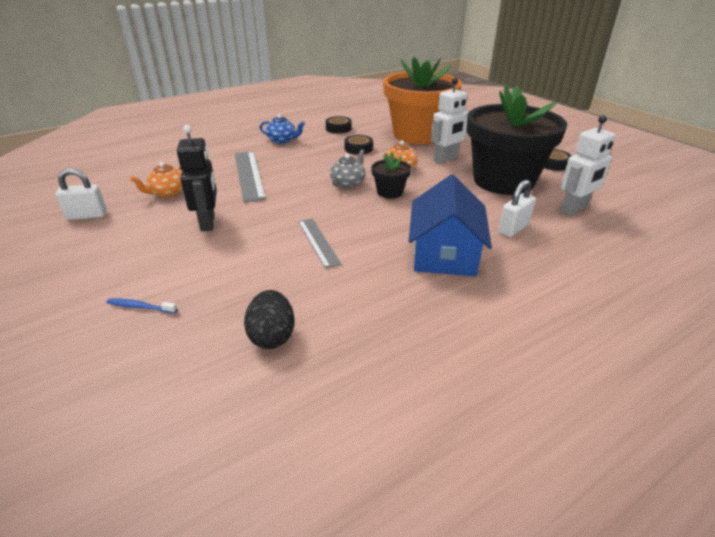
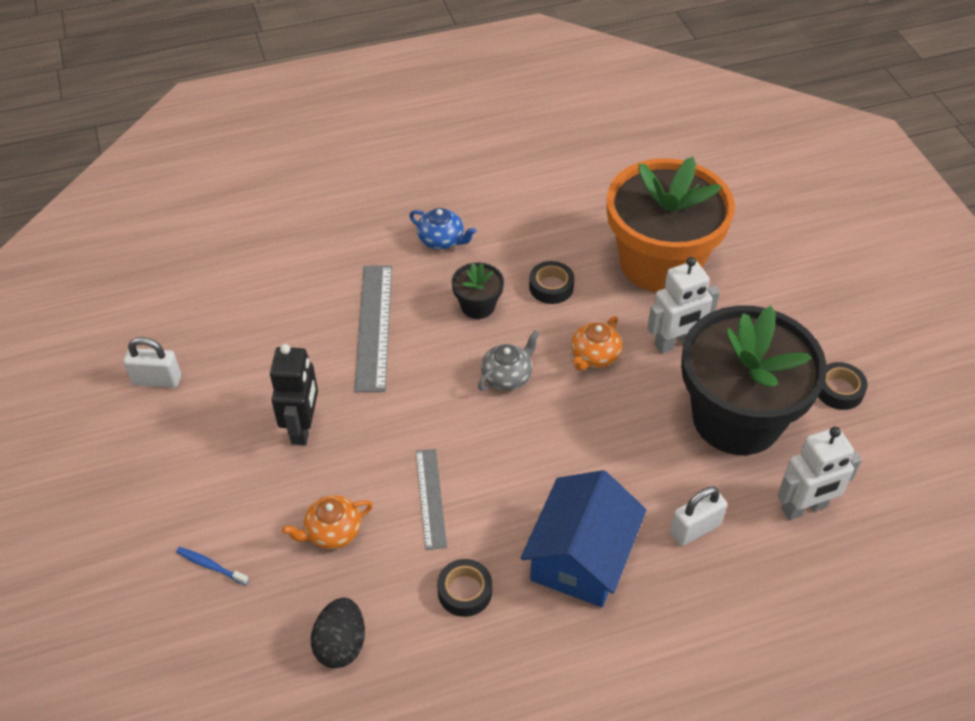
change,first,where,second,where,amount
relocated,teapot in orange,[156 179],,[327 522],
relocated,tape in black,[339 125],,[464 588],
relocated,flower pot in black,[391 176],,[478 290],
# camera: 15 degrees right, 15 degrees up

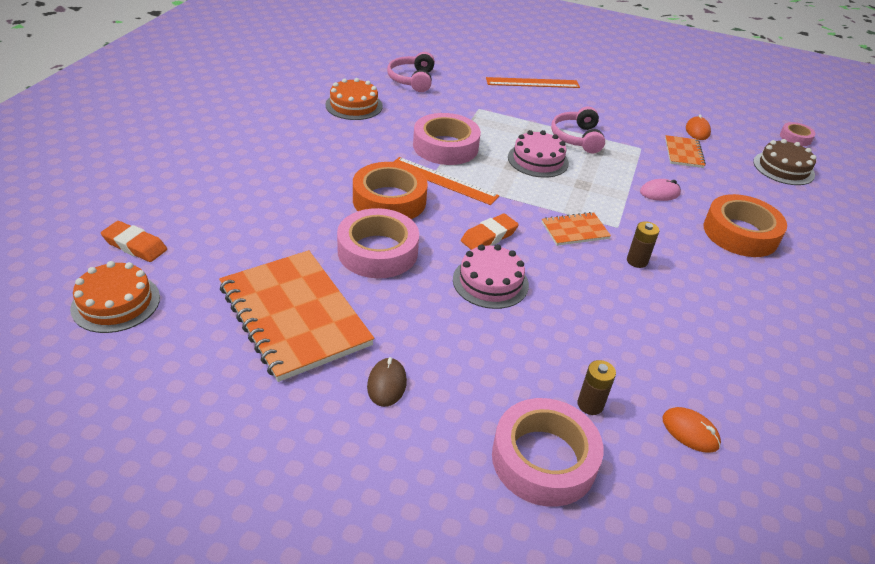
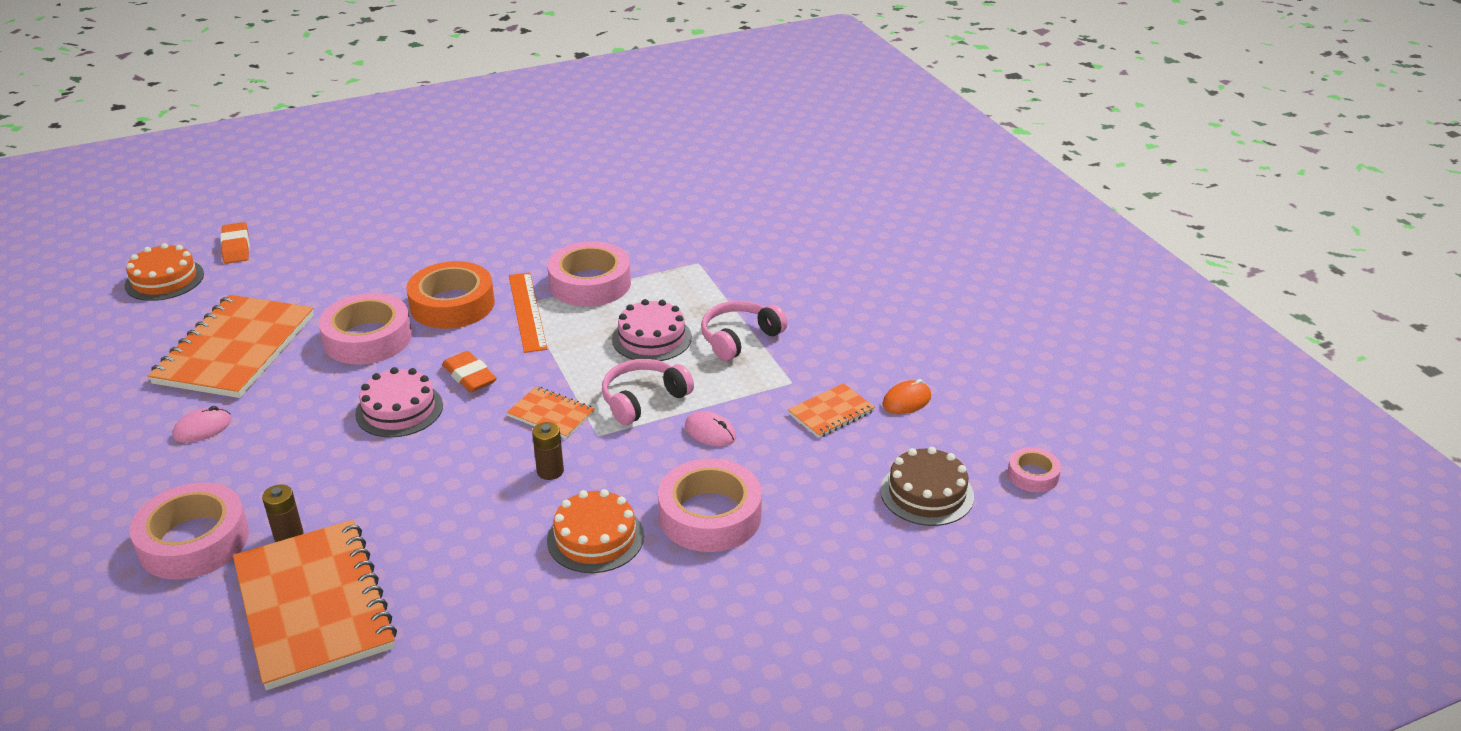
change,first,where,second,where,amount
relocated,cake in orange,[354 99],,[595 531],
colour,mouse in brown,[387 382],mouse in pink,[202 424],
relocated,headphones in pink,[411 72],,[648 392],
spun,eraser in orange,[490 232],,[469 371],45 degrees clockwise
missing,ruler in orange,[533 82],,,
exchanged,mouse in orange,[691 430],notebook in orange,[315 605],
colour,tape in orange,[745 225],tape in pink,[710 505],
# camera: 50 degrees right, 5 degrees down

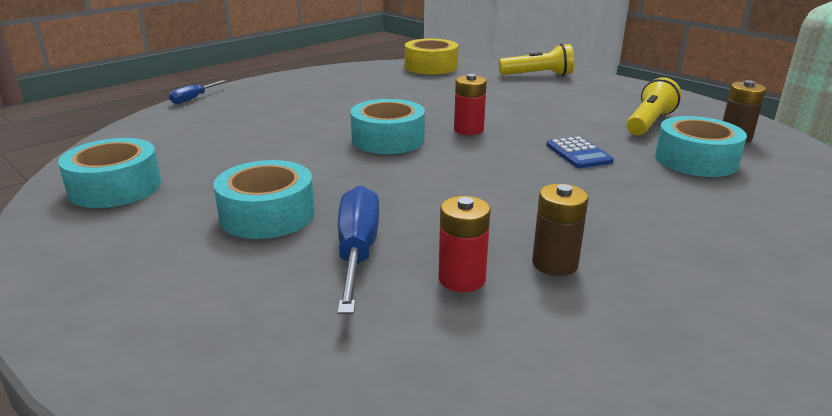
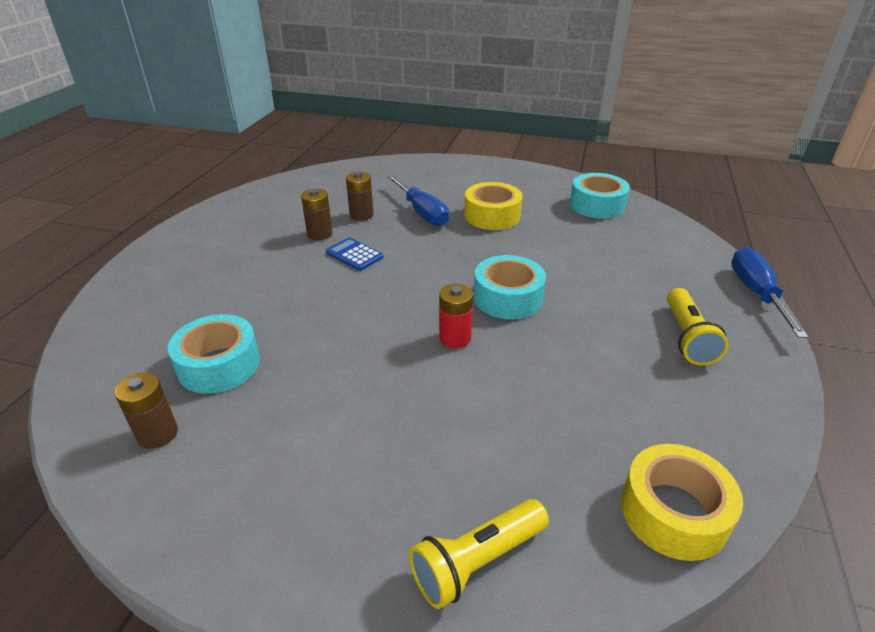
change,first,where,second,where,amount
size,screwdriver in blue,[197 92],,[769 292],x1.78
colour,tape in turquoise,[264 199],tape in yellow,[493 206],
colour,battery in red,[464 244],battery in brown,[360 196],
relocated,calculator in blue,[580 152],,[354 254],
relocated,flashlight in yellow,[653 106],,[698 326],
# camera: 150 degrees right, 10 degrees up

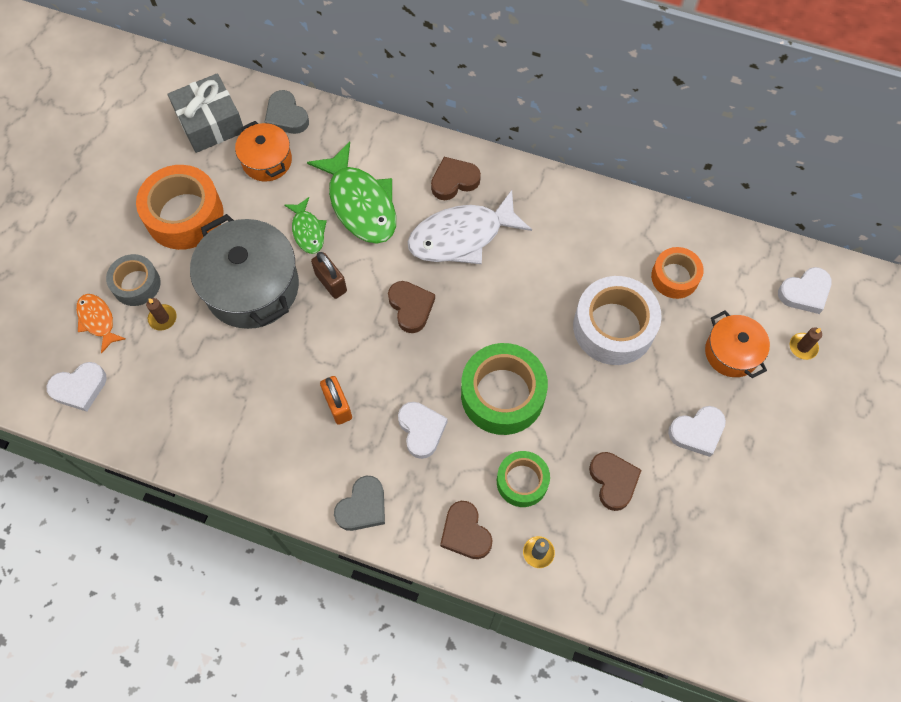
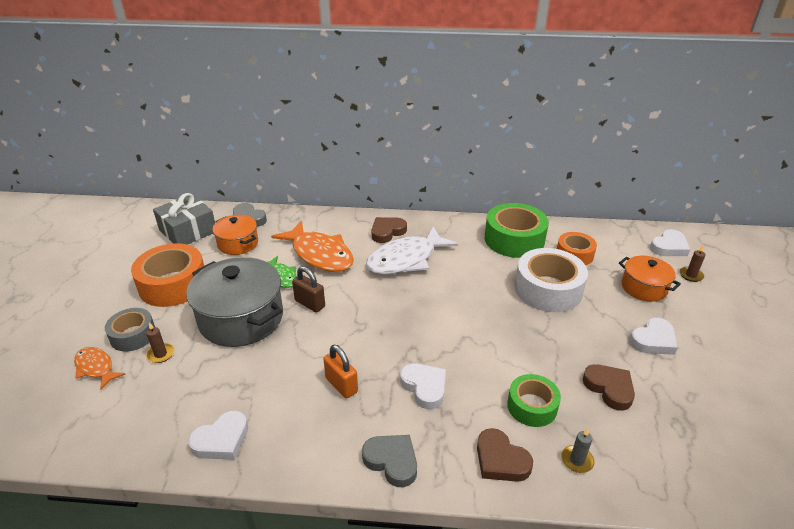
change,first,where,second,where,amount
relocated,heart in white,[76 387],,[218 435],
colour,fish in green,[351 192],fish in orange,[312 246],
spun,heart in grey,[359 503],,[389 461],75 degrees counterclockwise
missing,heart in brown,[411 307],,,
relocated,tape in green,[504 389],,[517 230],
# camera: 15 degrees left, 30 degrees down

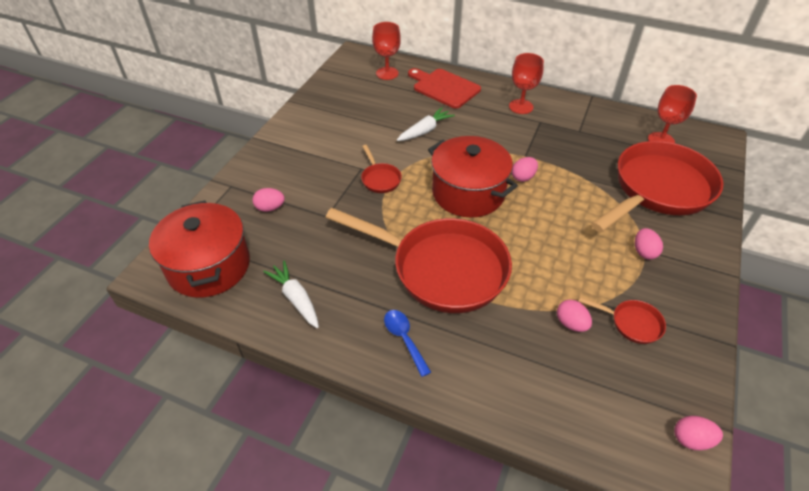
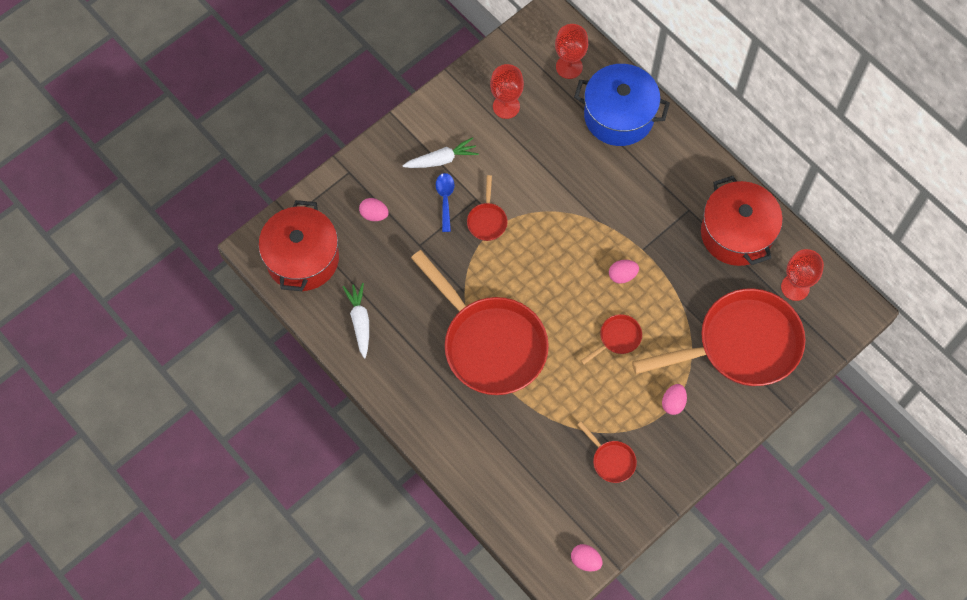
change,first,where,second,where,amount
relocated,spoon in blue,[407 343],,[445 202],
relocated,carrot in white,[426 124],,[441 152],
exchanged,cutting board in red,[444 88],pot in blue,[622 105],
relocated,pot in red,[473 177],,[742 221],
relocated,goblet in red,[526 83],,[507 91],
missing,egg in pink,[574 316],,,
appeared,,,pan in red,[611 339],
# camera: 25 degrees right, 20 degrees up

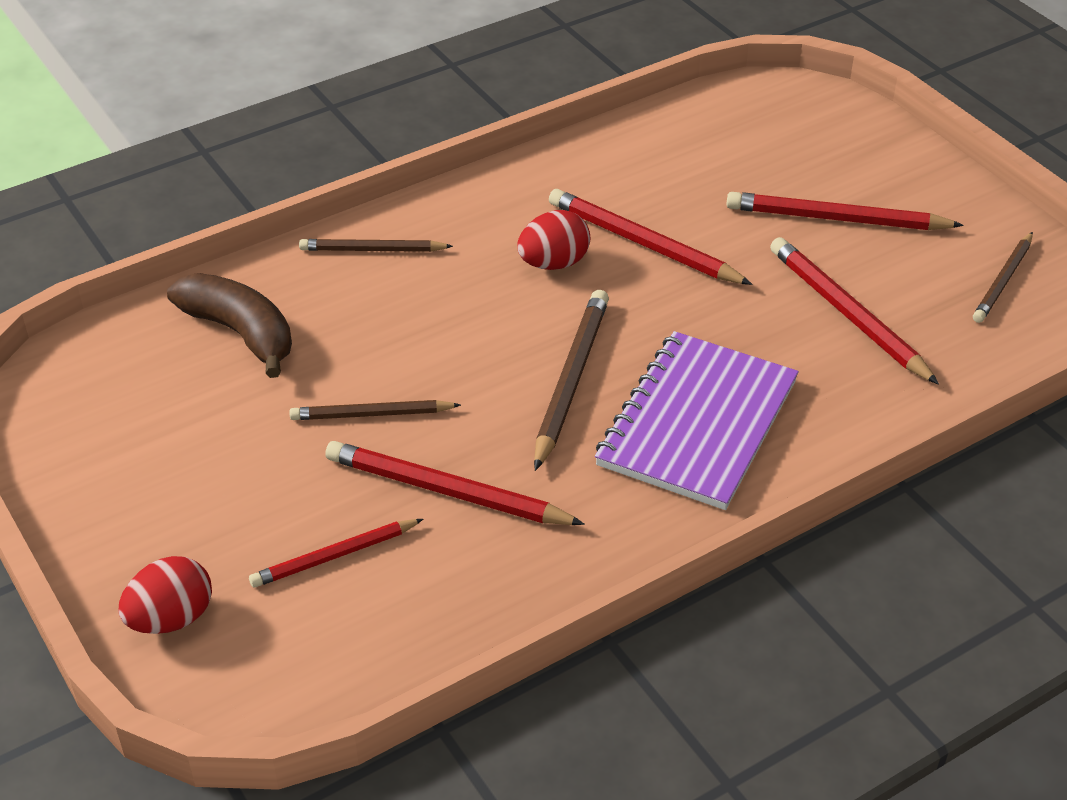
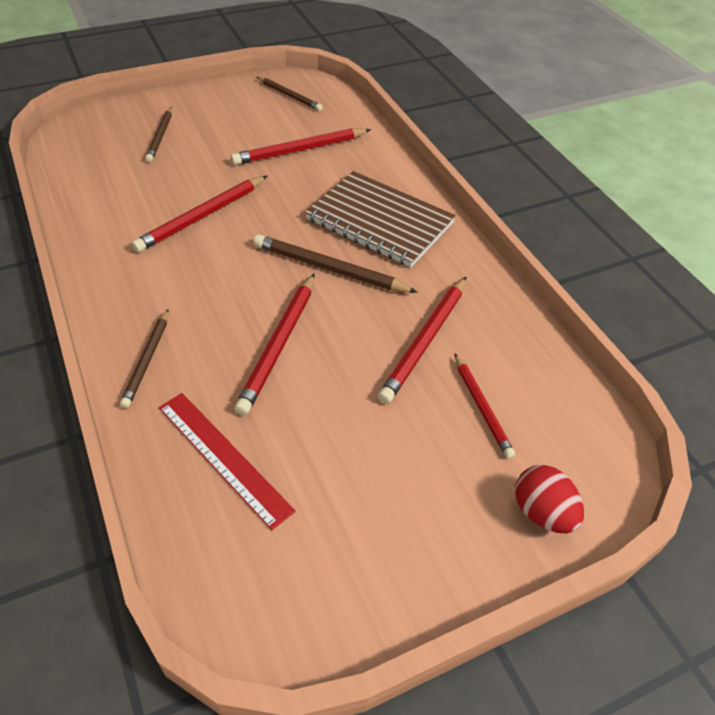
change,first,where,second,where,amount
exchanged,banana in brown,[229 325],ruler in red,[227 461],
relocated,pencil in brown,[375 410],,[158 134],
missing,egg in red,[553 240],,,
colour,notebook in purple,[697 420],notebook in brown,[380 219],
relocated,pencil in red,[845 211],,[274 344],
# camera: 85 degrees left, 5 degrees up

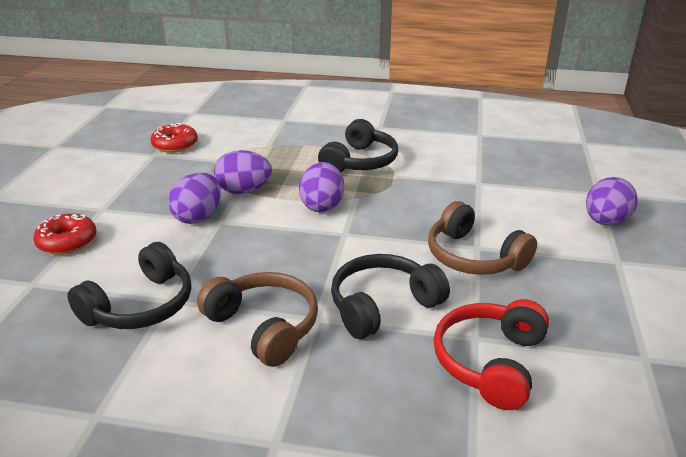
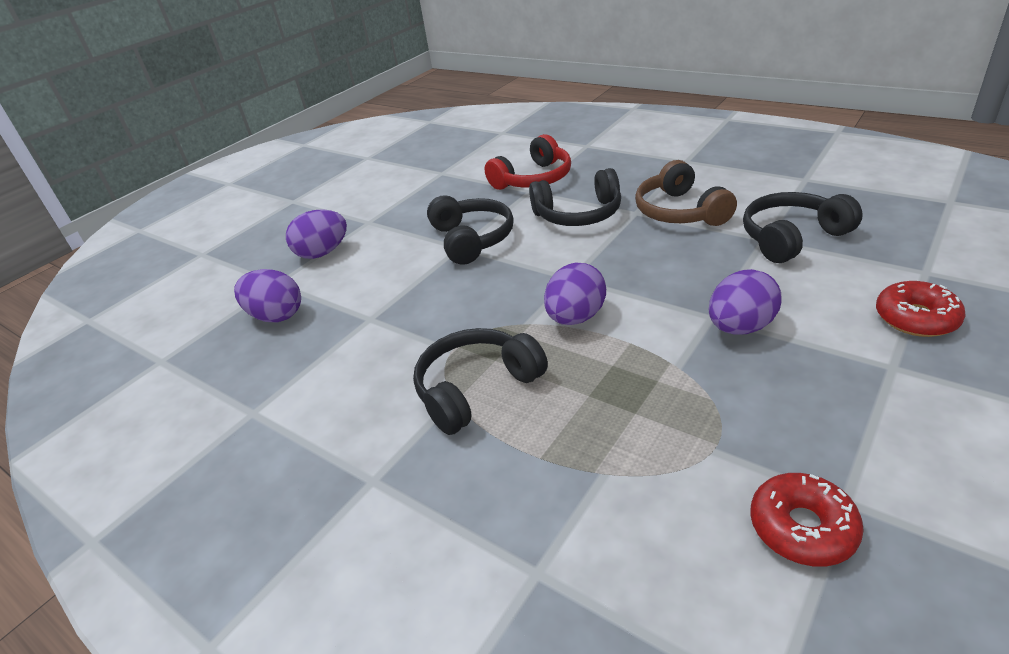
change,first,where,second,where,amount
relocated,egg in purple,[243 172],,[267 295],
colour,headphones in brown,[482 238],headphones in black,[470 230],
# camera: 150 degrees left, 5 degrees up

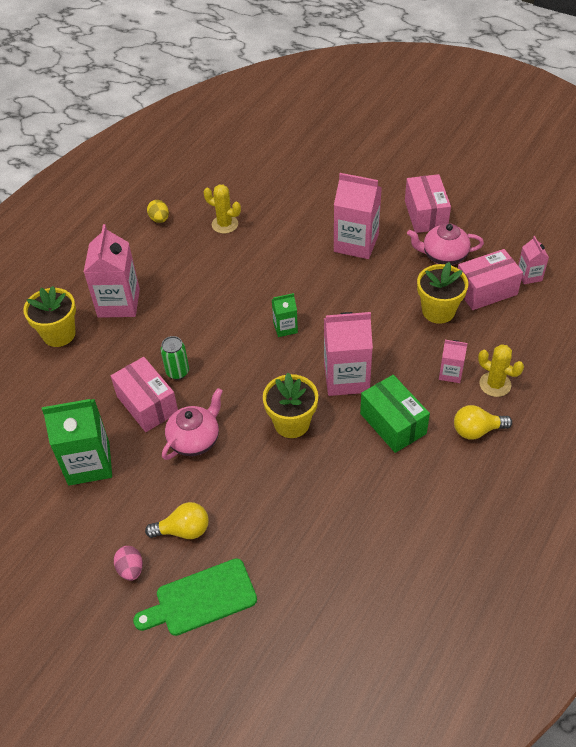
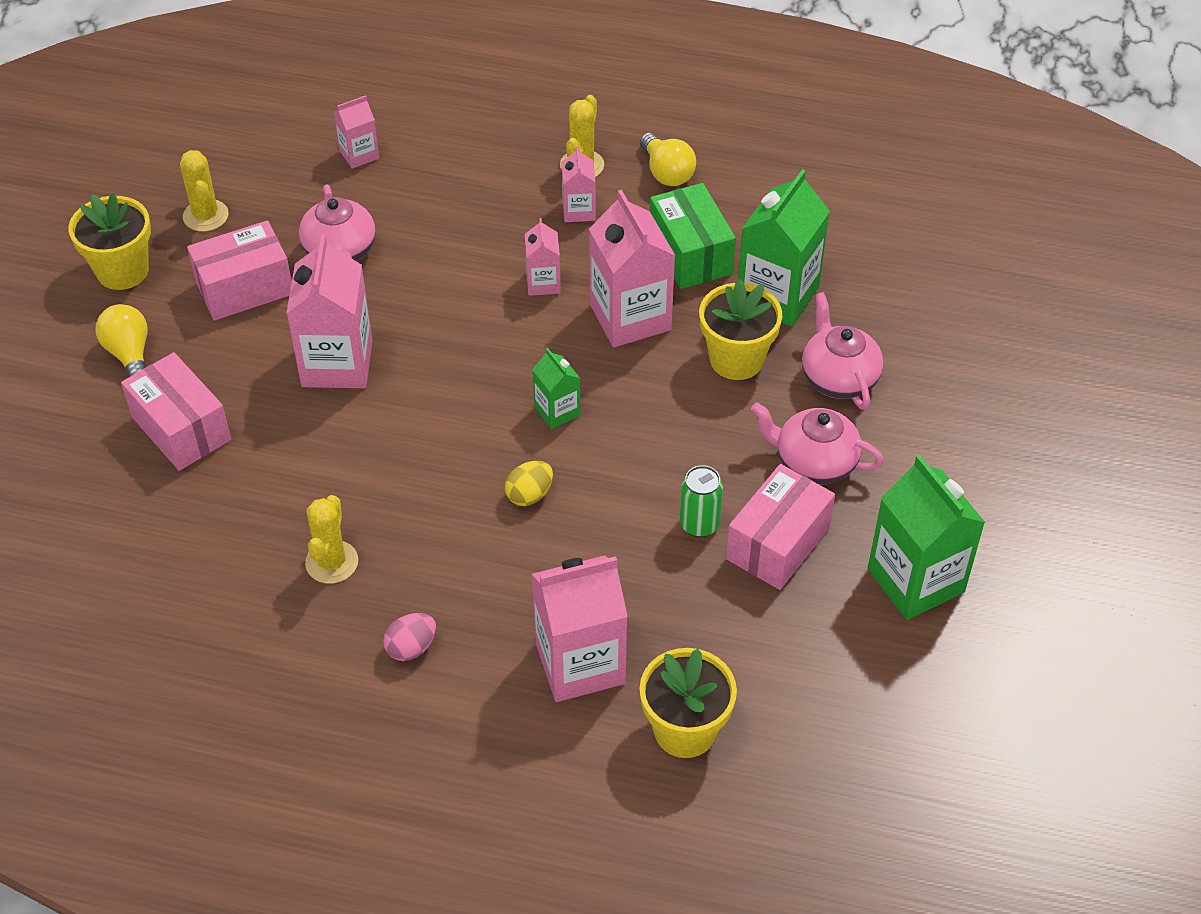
change,first,where,second,where,amount
relocated,egg in pink,[128 563],,[409 637],
missing,cutting board in green,[195 597],,,
relocated,light bulb in yellow,[177 520],,[122 340],
relocated,egg in yellow,[158 211],,[529 483],
spun,box in green,[395 414],,[693 236],60 degrees counterclockwise
relocated,flower pot in yellow,[442 293],,[110 241],
relocated,box in pink,[490 279],,[176 411],
appeared,,,cactus in yellow,[204 191],
appeared,,,carton in pink,[543 257],
appeared,,,carton in green,[784 247],
appeared,,,teapot in pink,[842 351],
# camera: 110 degrees left, 0 degrees up

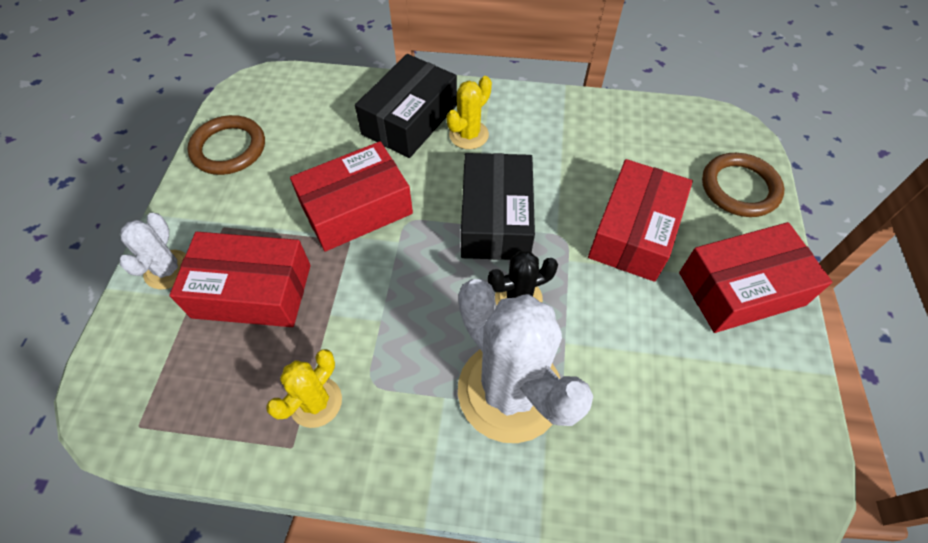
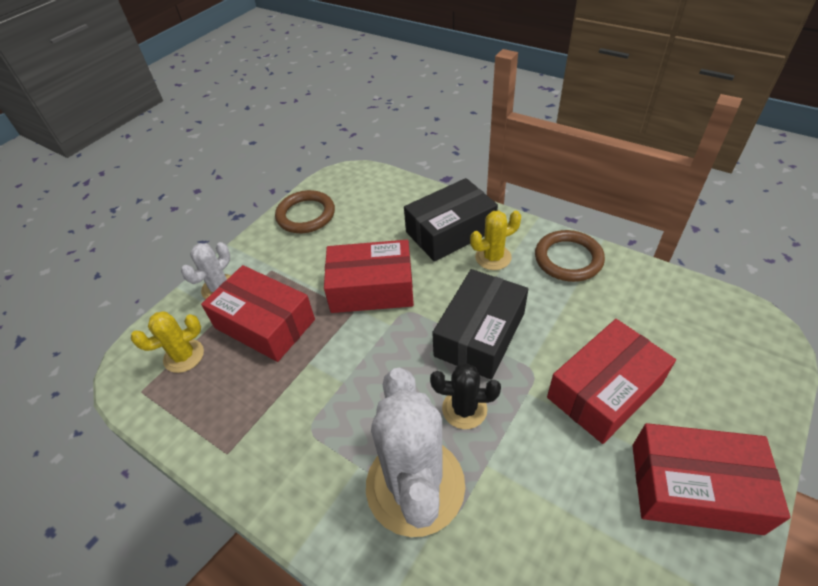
change,first,where,second,where,amount
relocated,cactus in yellow,[304 388],,[167 342],
relocated,ring in brown,[743 185],,[570 256],
# camera: 30 degrees right, 10 degrees down

